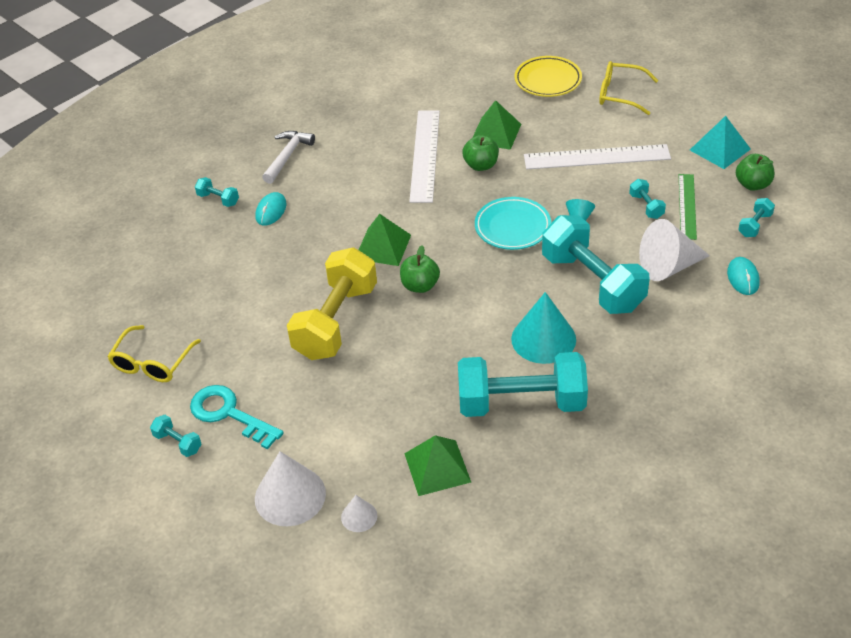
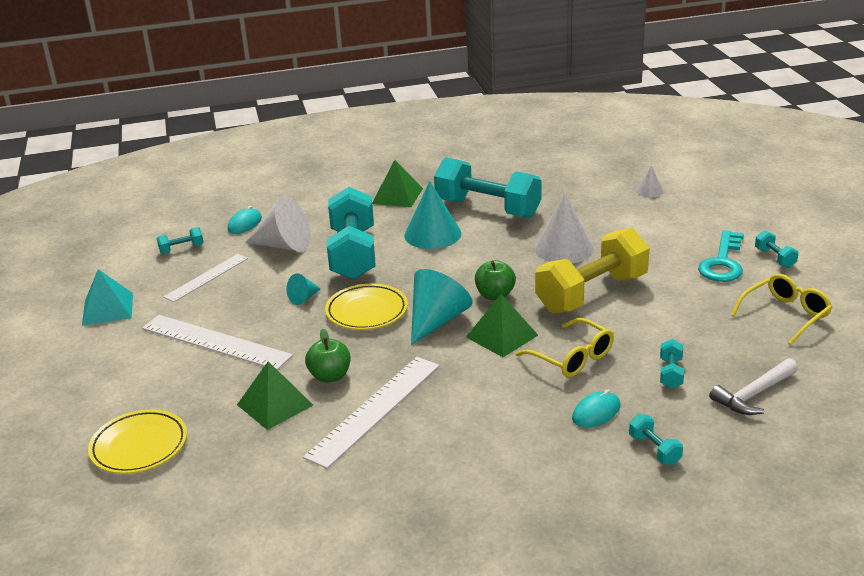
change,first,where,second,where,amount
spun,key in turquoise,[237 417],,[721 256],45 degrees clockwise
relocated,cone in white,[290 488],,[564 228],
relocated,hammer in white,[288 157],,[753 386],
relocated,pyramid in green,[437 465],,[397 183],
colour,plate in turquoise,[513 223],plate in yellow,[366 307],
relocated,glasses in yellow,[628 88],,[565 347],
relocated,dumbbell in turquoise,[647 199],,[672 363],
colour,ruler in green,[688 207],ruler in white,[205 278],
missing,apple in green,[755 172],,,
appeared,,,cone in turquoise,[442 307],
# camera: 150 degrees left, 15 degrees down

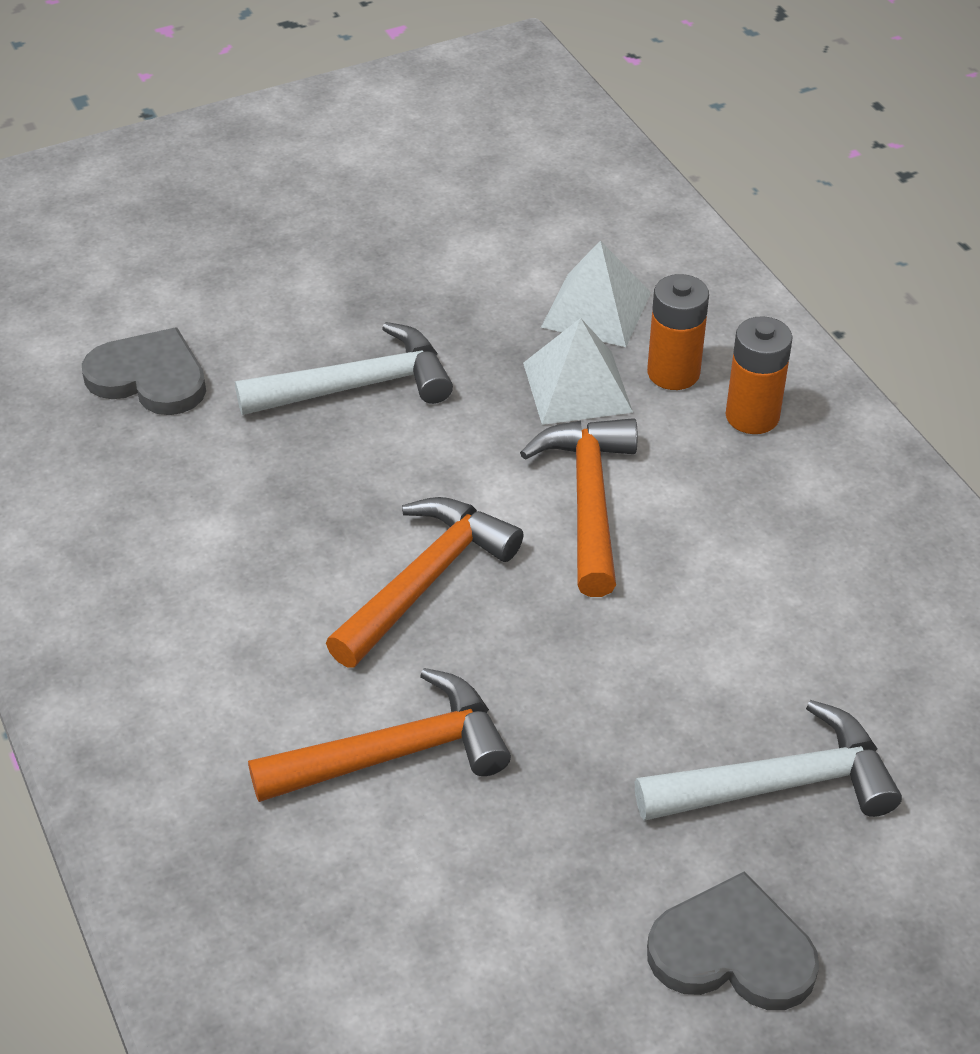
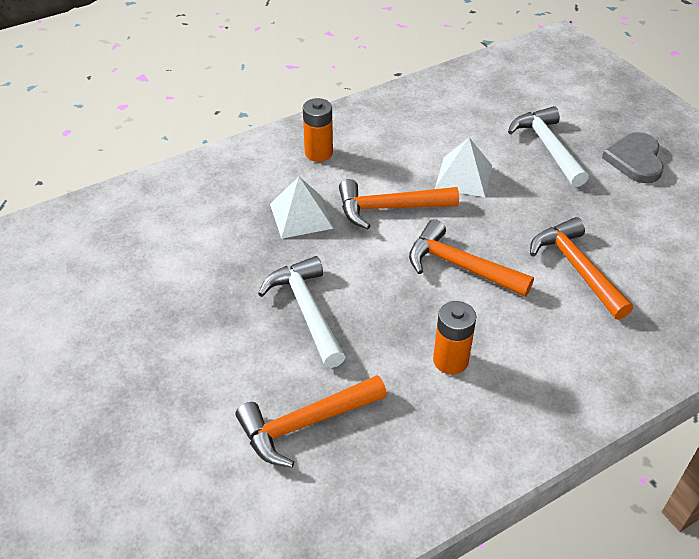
change,first,where,second,where,amount
exchanged,heart in grey,[144 371],hammer in orange,[311 421],
relocated,pyramid in white,[596 294],,[463 167],
relocated,battery in orange,[678 332],,[454 338],
# camera: 95 degrees left, 0 degrees up

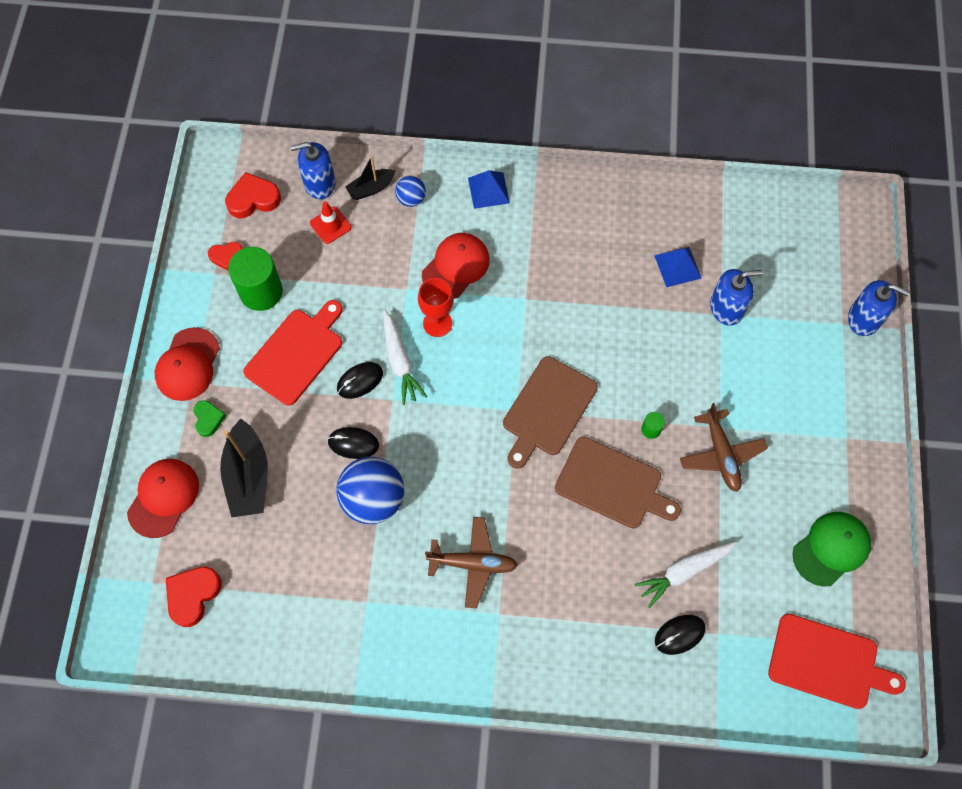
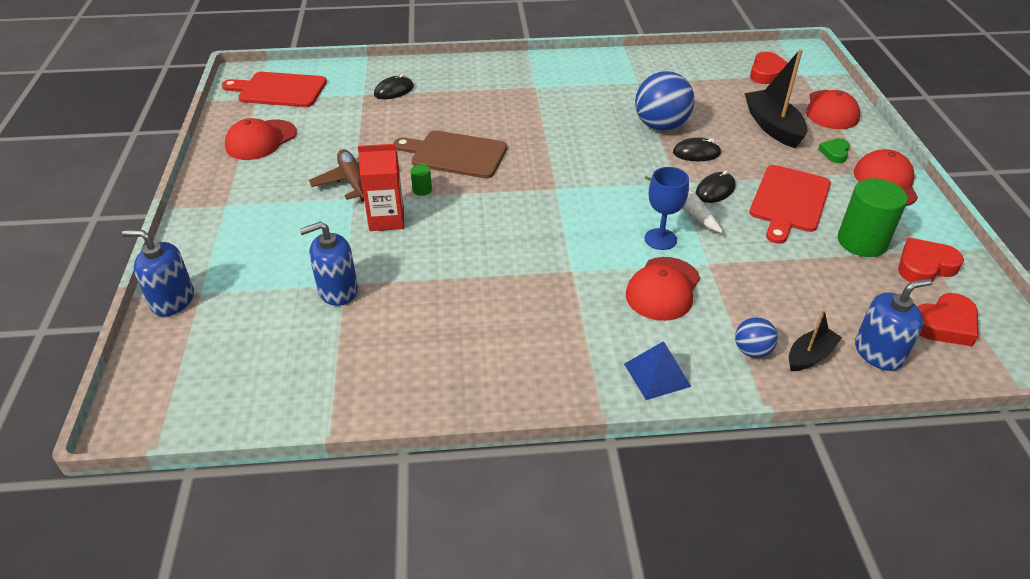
change,first,where,second,where,amount
spun,heart in green,[209 418],,[834 150],45 degrees clockwise
size,heart in red,[225 256],,[931 260],x1.60
missing,traffic cone in red,[330 222],,,
colour,goblet in red,[436 307],goblet in blue,[667 208],
missing,plane in brown,[471 562],,,
missing,cutting board in brown,[550 412],,,
missing,carrot in white,[685 575],,,
missing,pyramid in blue,[678 267],,,
colour,cap in green,[832 549],cap in red,[261 139],
appeared,,,carton in red,[381 187],
# camera: 170 degrees right, 25 degrees down

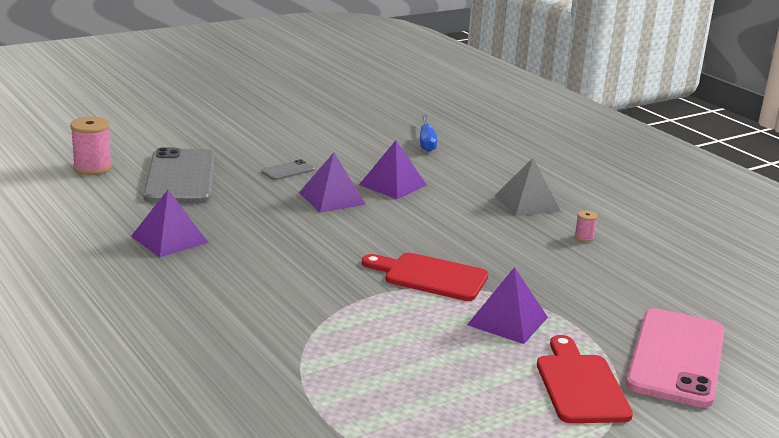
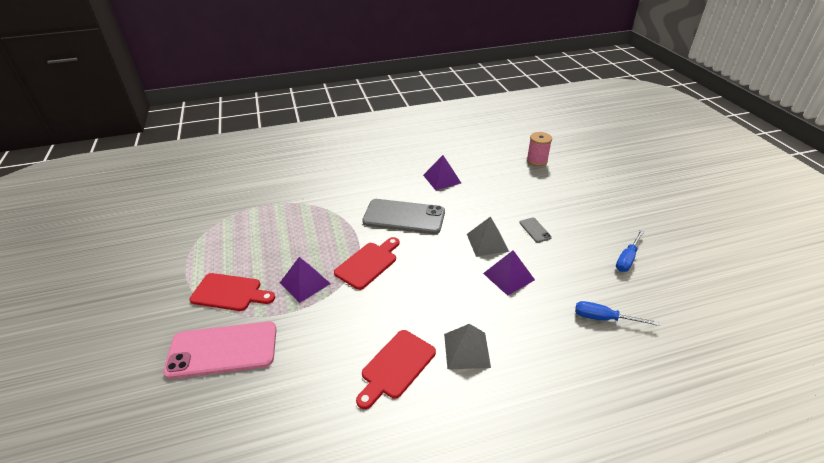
change,first,where,second,where,amount
relocated,phone in grey,[179 175],,[403 216],
colour,pyramid in purple,[332 183],pyramid in grey,[488 236],
exchanged,spool in pink,[586 226],cutting board in red,[396 369],
spun,phone in pink,[675 358],,[220 350],45 degrees counterclockwise
appeared,,,screwdriver in blue,[630 251],
# camera: 110 degrees right, 15 degrees up

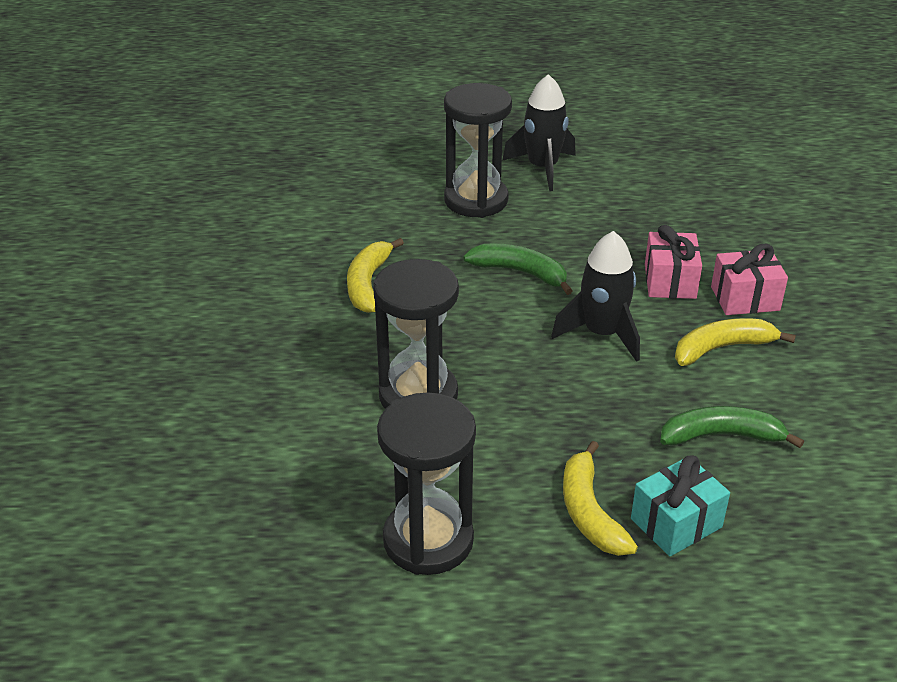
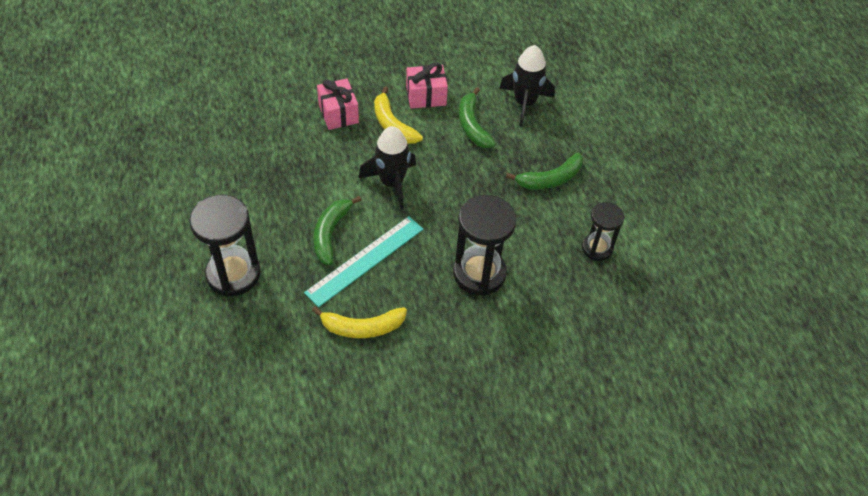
change,first,where,second,where,amount
size,hourglass in black,[426 483],,[603 231],x0.61
relocated,rocket in black,[539 132],,[527 86],
colour,banana in yellow,[600 498],banana in green,[544 171],
missing,gift in turquoise,[680 506],,,
relocated,gift in pink,[673 262],,[427 85],
appeared,,,ruler in turquoise,[363 261],
# camera: 105 degrees left, 15 degrees up

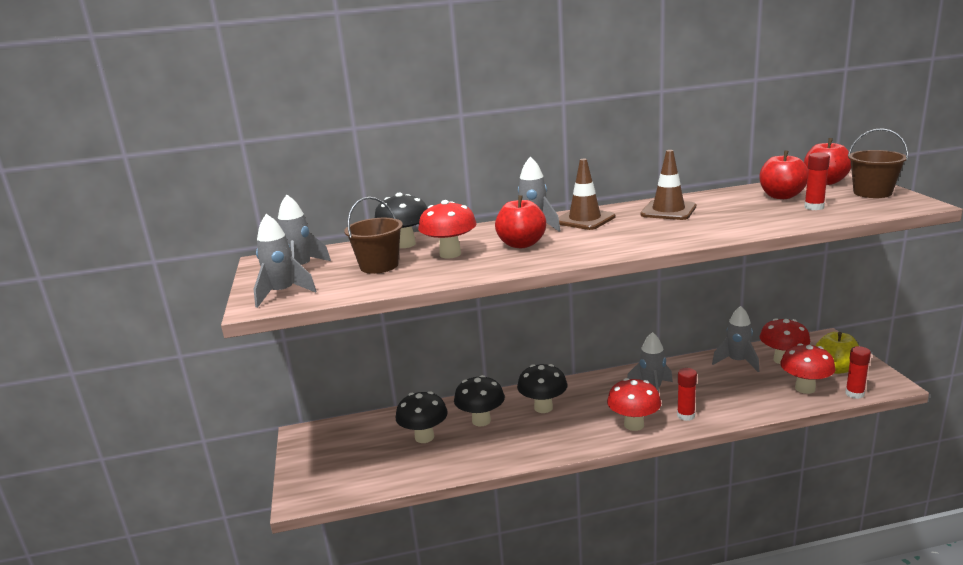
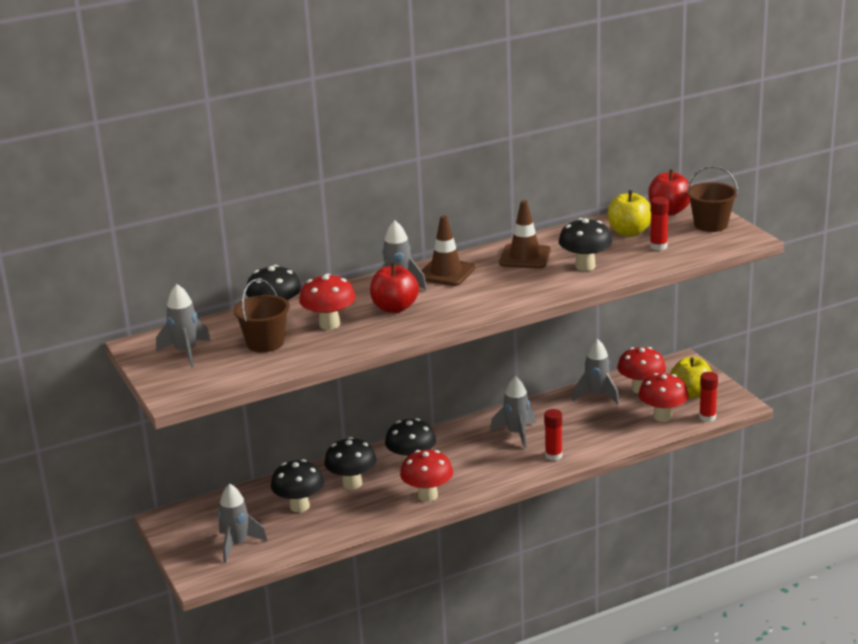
change,first,where,second,where,amount
relocated,rocket in grey,[285 261],,[243 523],
relocated,mushroom in red,[634 404],,[426 476],
colour,apple in red,[784 175],apple in yellow,[629 213],
appeared,,,mushroom in black,[585 244],
# camera: 15 degrees left, 5 degrees up

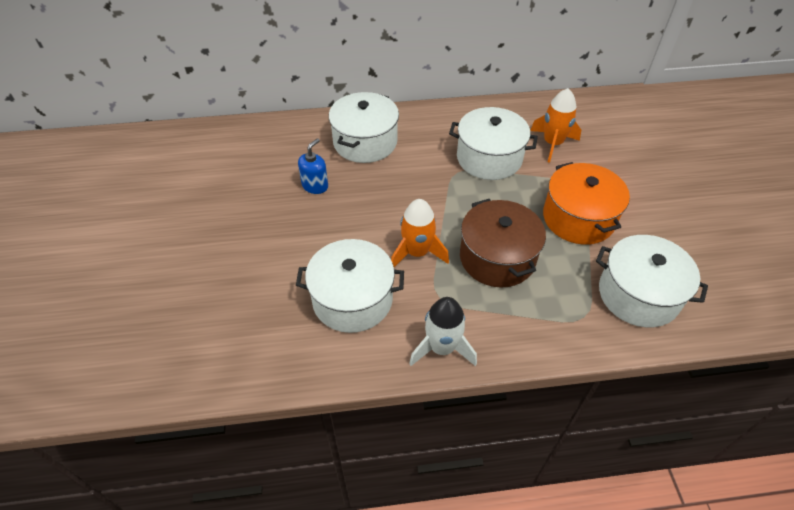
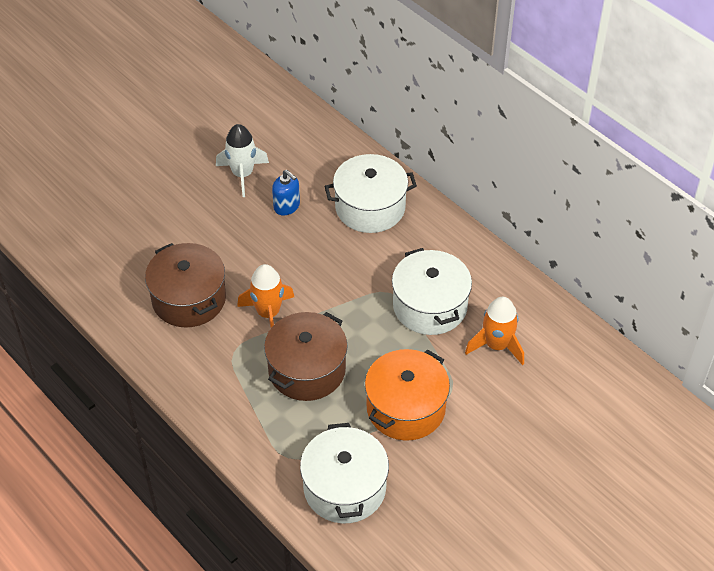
change,first,where,second,where,amount
colour,pot in white,[350 286],pot in brown,[185 285],
spun,soap dispenser in blue,[313 166],,[286 192],45 degrees clockwise
relocated,rocket in white,[443 331],,[242 160],
# camera: 55 degrees right, 0 degrees up

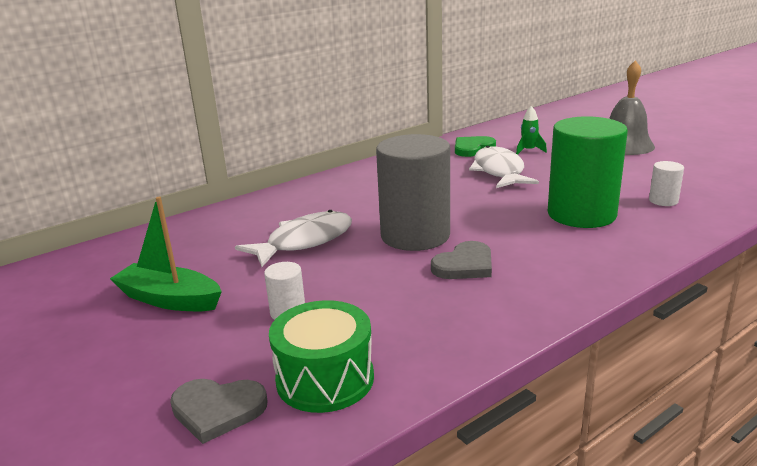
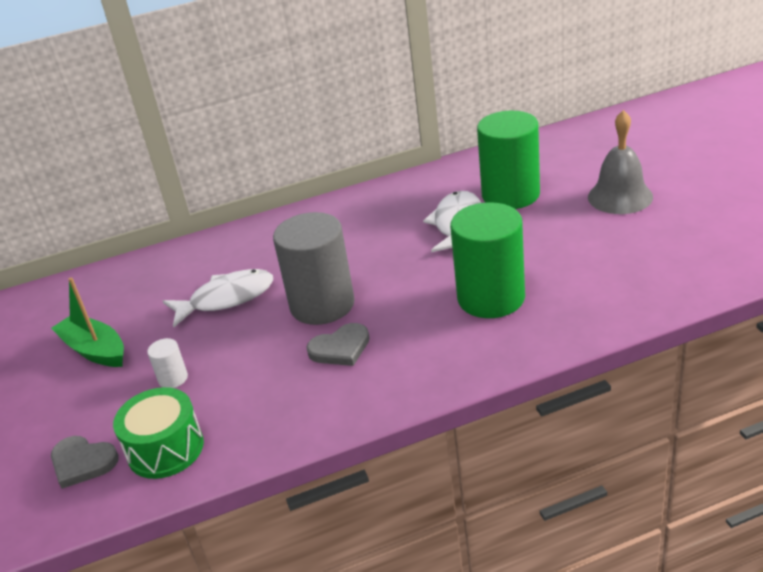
change,first,where,second,where,amount
missing,heart in green,[475 146],,,
exchanged,rocket in green,[531 130],cylinder in green,[508 160],
missing,cylinder in white,[666 183],,,
# camera: 20 degrees right, 10 degrees up

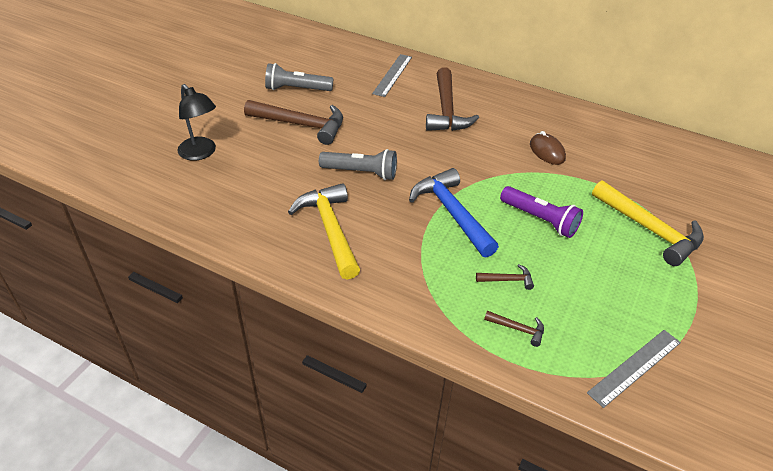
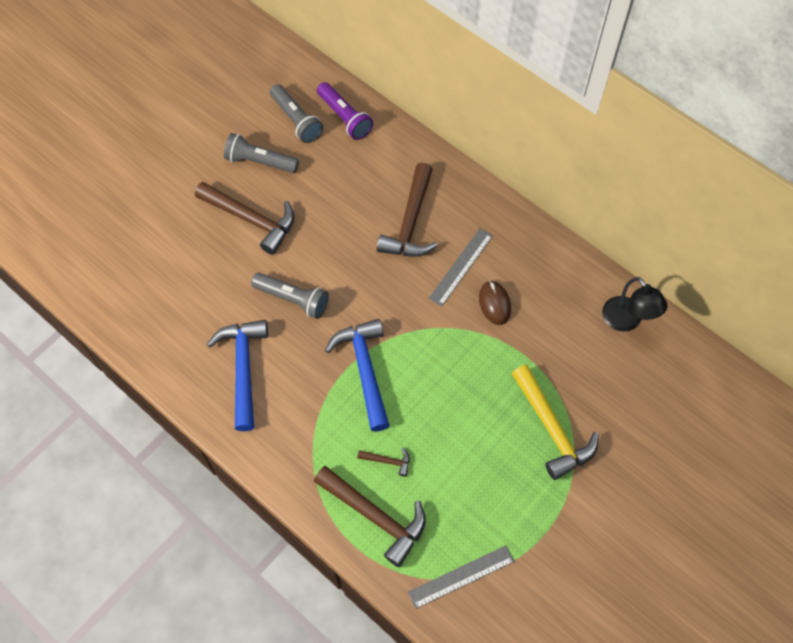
change,first,where,second,where,amount
relocated,lamp in black,[196 122],,[634 304],
colour,hammer in yellow,[324 231],hammer in blue,[237 375],
relocated,ruler in grey,[392 75],,[461 267],
size,hammer in brown,[514 329],,[370 516],x2.26
relocated,flashlight in purple,[541 212],,[345 111],
appeared,,,flashlight in grey,[296 113],
# camera: 15 degrees right, 20 degrees up

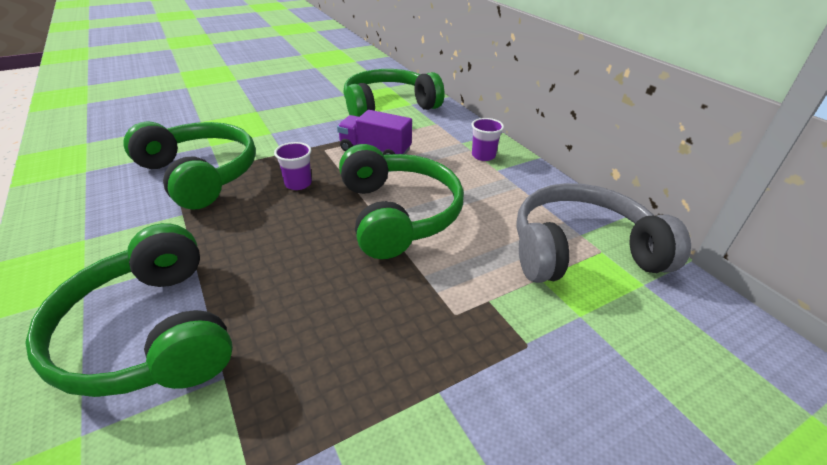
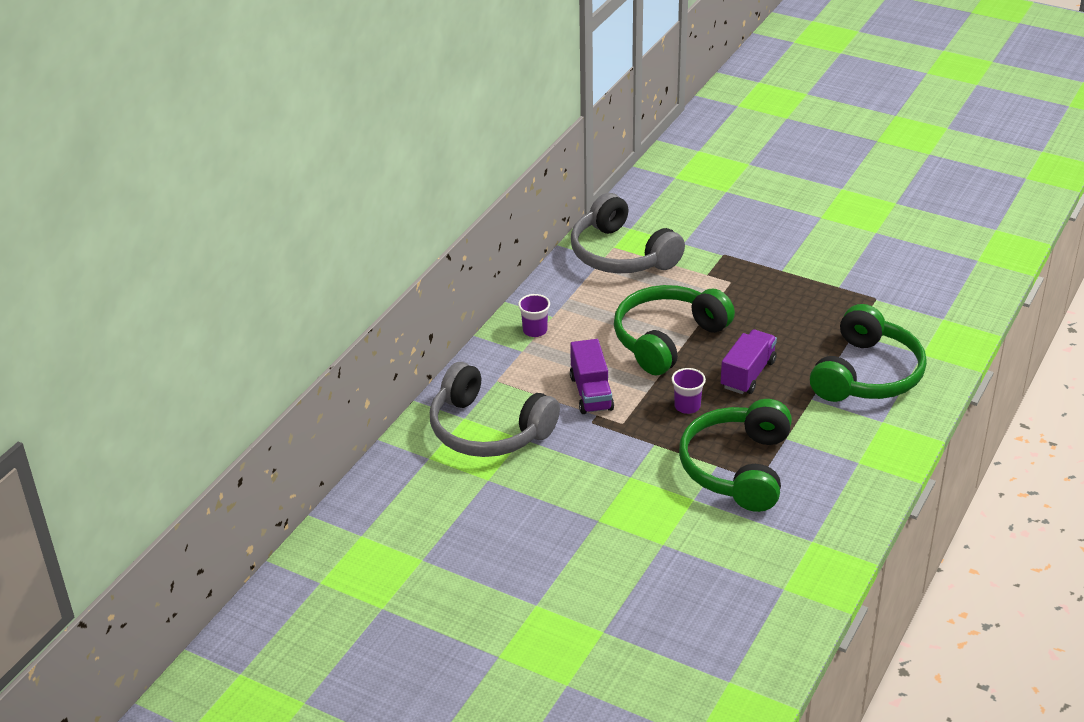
change,first,where,second,where,amount
colour,headphones in green,[393 93],headphones in grey,[495 409],
appeared,,,truck in purple,[749 362],
# camera: 120 degrees left, 0 degrees up

